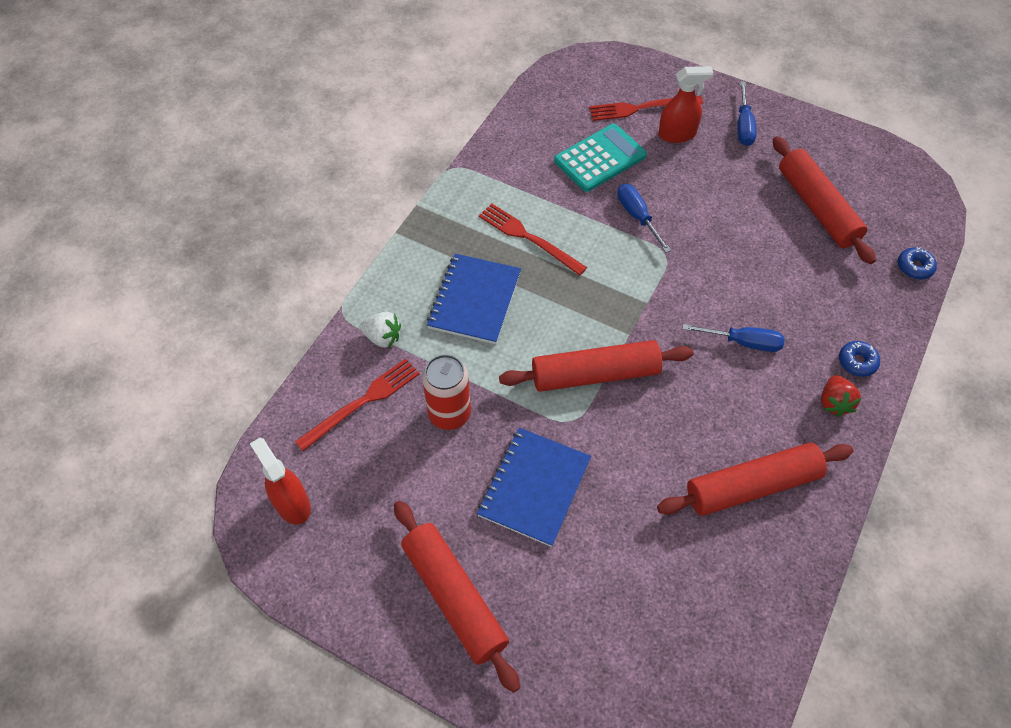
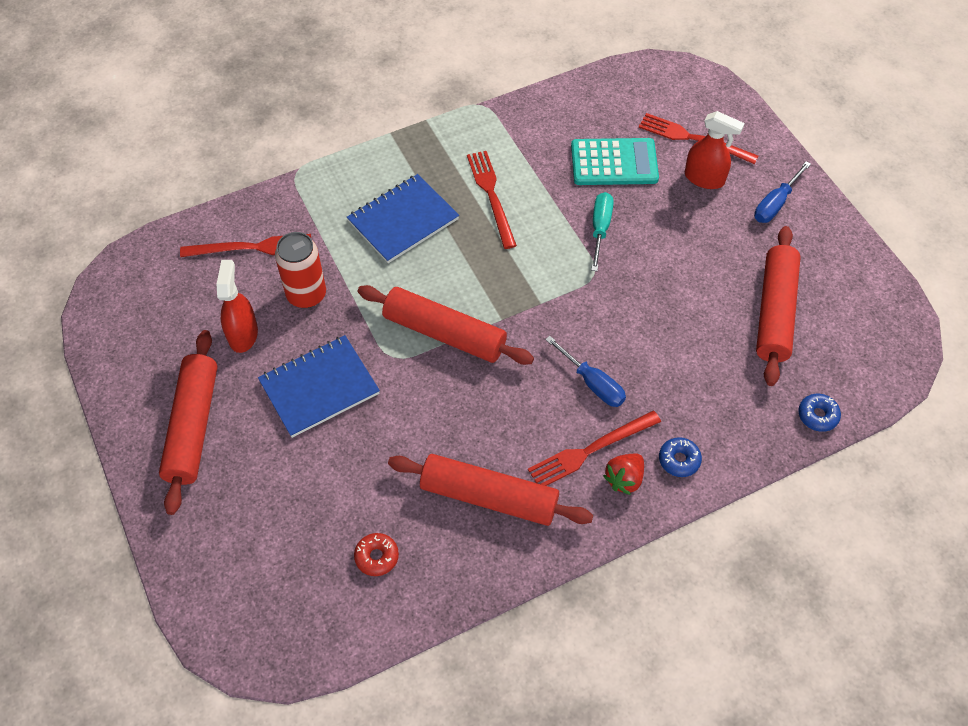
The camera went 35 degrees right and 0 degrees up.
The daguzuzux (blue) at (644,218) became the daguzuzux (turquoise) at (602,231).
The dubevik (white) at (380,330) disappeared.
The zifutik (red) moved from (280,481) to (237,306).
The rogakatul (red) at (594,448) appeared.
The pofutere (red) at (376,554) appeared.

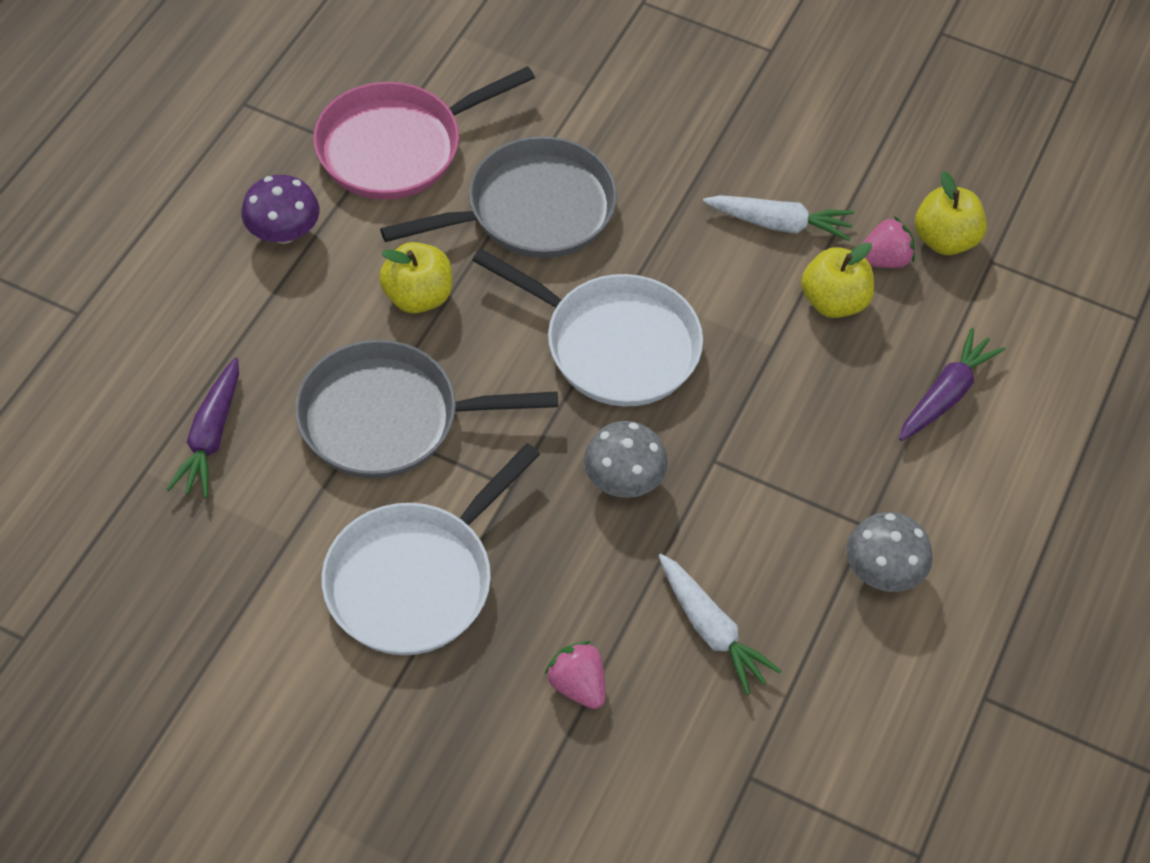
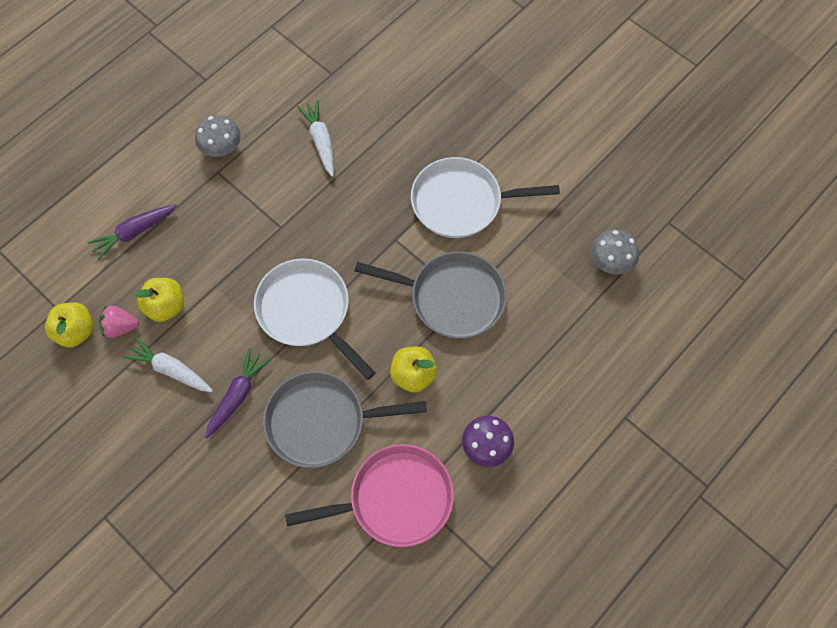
The camera went 160 degrees left and 10 degrees up.
The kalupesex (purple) moved from (202,428) to (238,393).
The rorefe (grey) moved from (626,459) to (615,252).
The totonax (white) at (431,549) turned 150 degrees counterclockwise.
The dubevik (pink) at (575,675) disappeared.

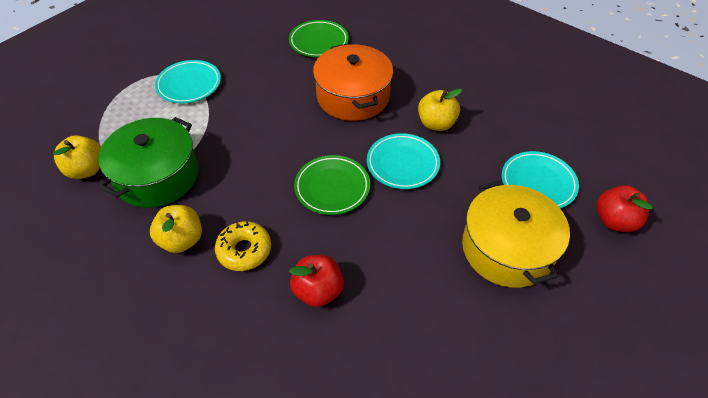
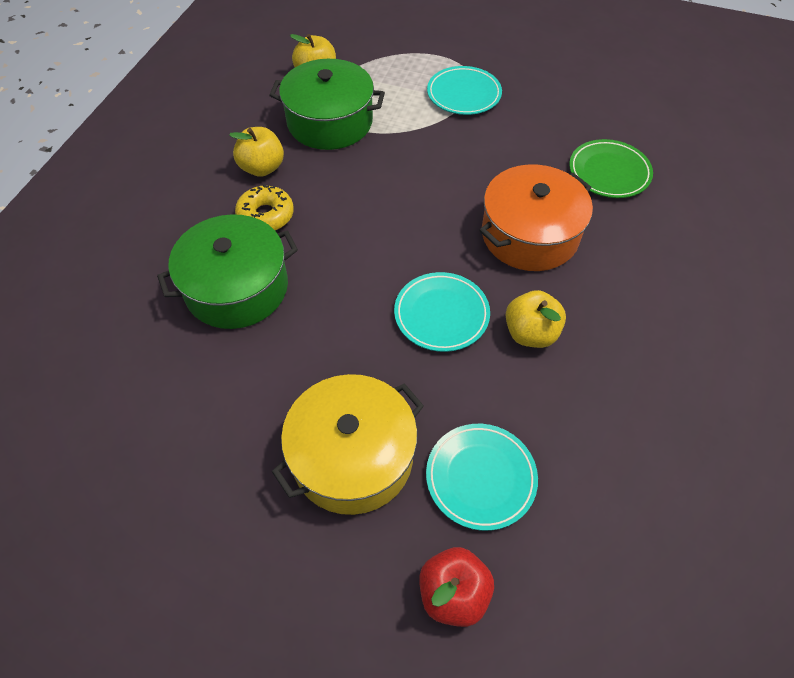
The camera went 70 degrees right and 5 degrees up.
The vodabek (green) at (332,185) disappeared.
The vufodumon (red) at (316,281) was replaced by the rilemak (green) at (227,271).

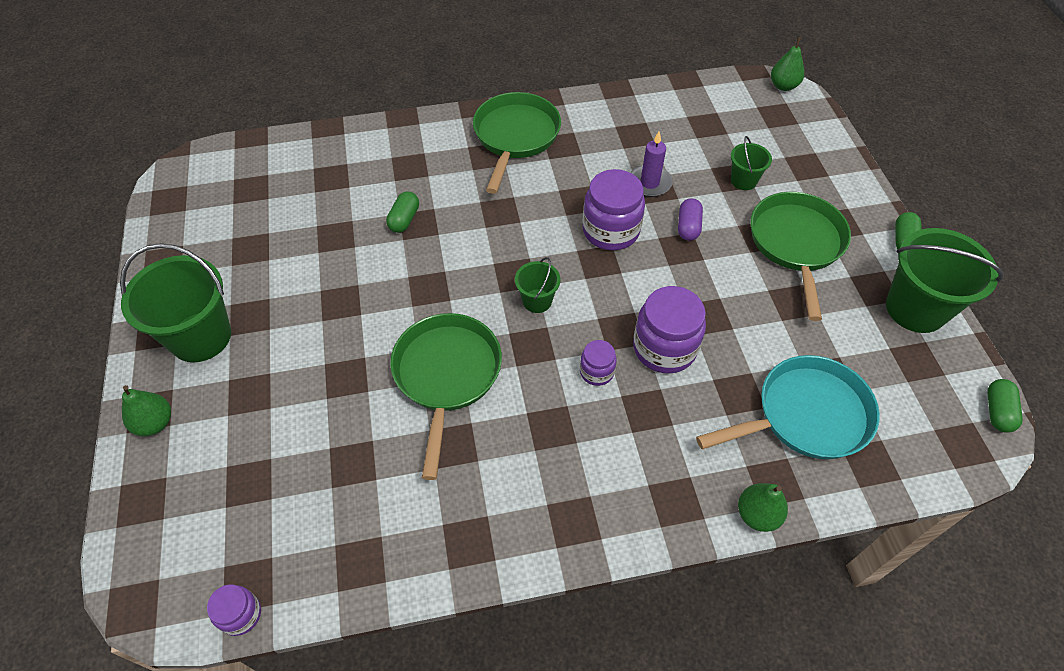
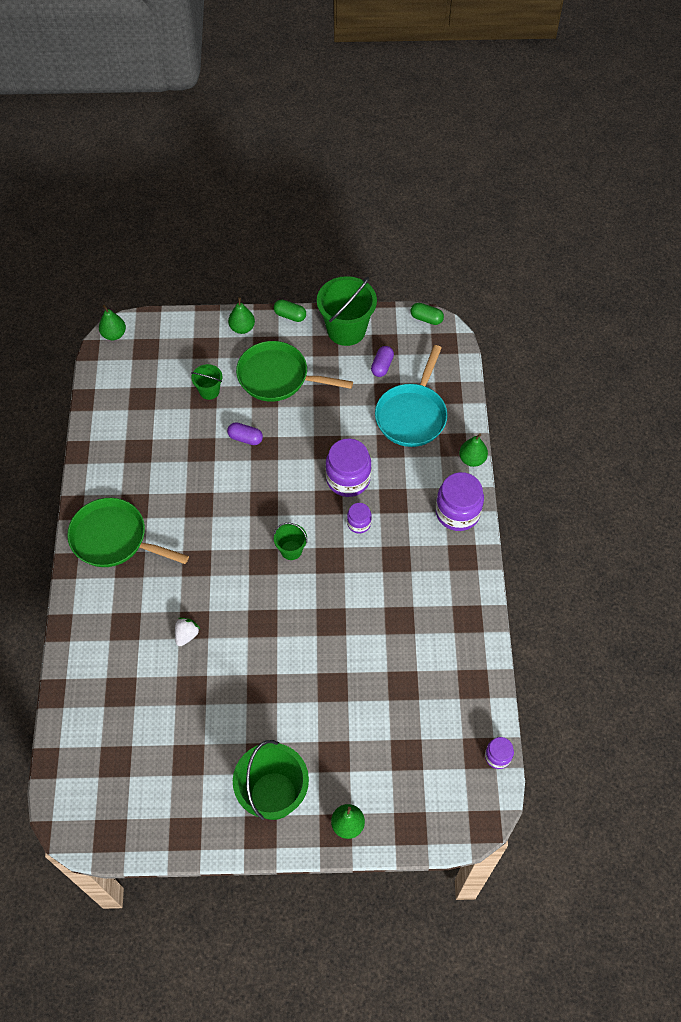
The camera went 80 degrees left and 5 degrees up.
The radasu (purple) at (651,164) disappeared.
The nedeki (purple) moved from (613,209) to (460,501).
The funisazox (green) at (402,212) was replaced by the dubevik (white) at (187,632).
The totonax (green) at (446,396) disappeared.
The totonax (turquoise) at (788,407) turned 150 degrees counterclockwise.
The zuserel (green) at (241,315) appeared.
The funisazox (purple) at (382,361) appeared.

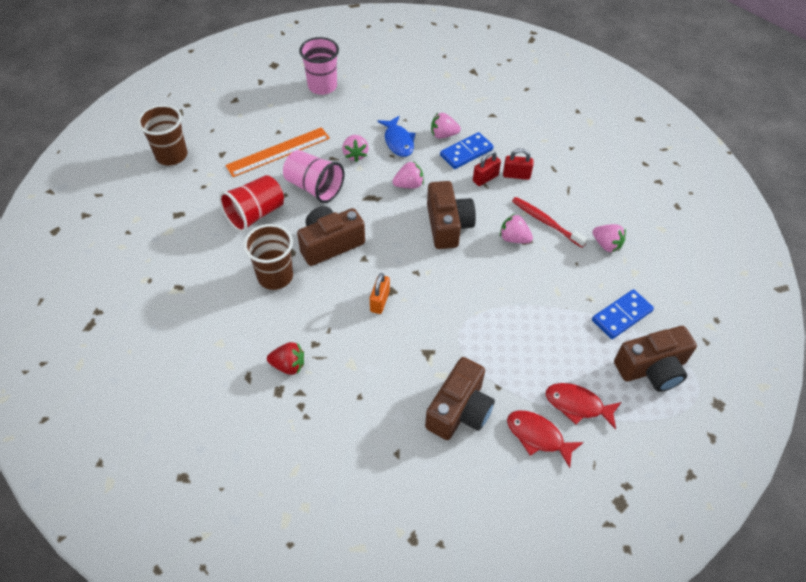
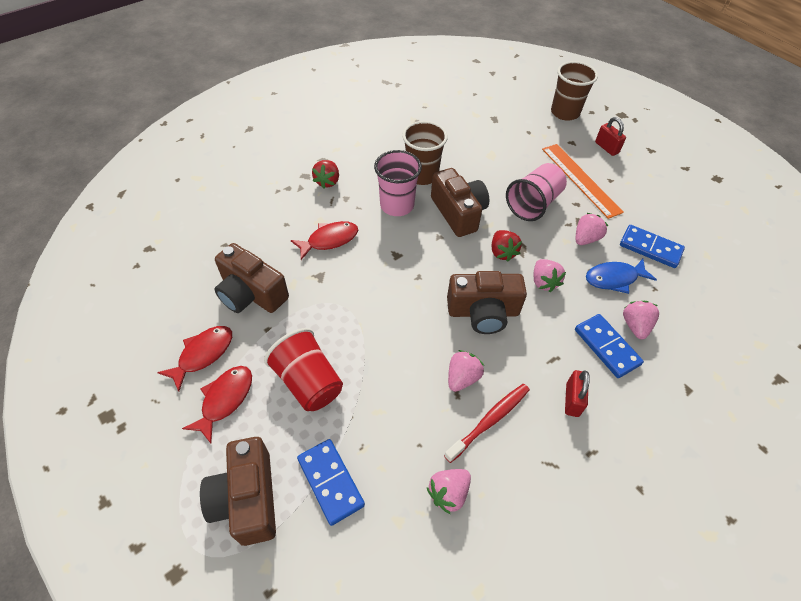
The camera went 95 degrees right and 0 degrees up.
The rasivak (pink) moved from (319,66) to (398,183).
The dubevik (pink) at (355,148) turned 135 degrees clockwise.
The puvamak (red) moved from (487,168) to (610,136).
The rasivak (red) moved from (251,203) to (303,369).
The puvamak (orange) at (380,293) disappeared.
The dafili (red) at (324,240) appeared.
The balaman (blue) at (652,246) appeared.
The dubevik (red) at (507,246) appeared.

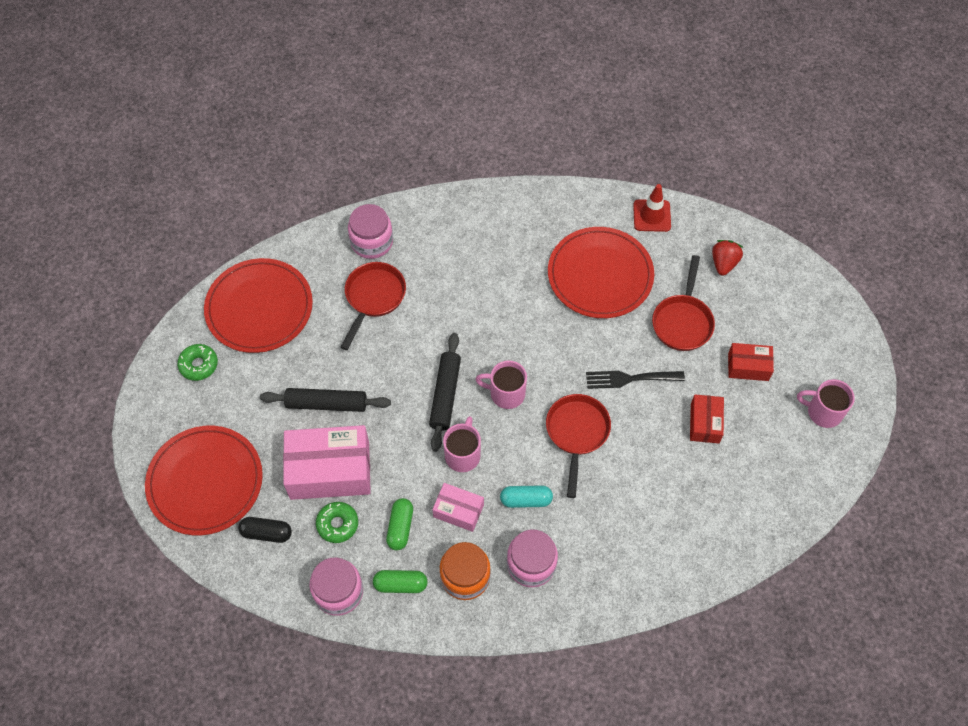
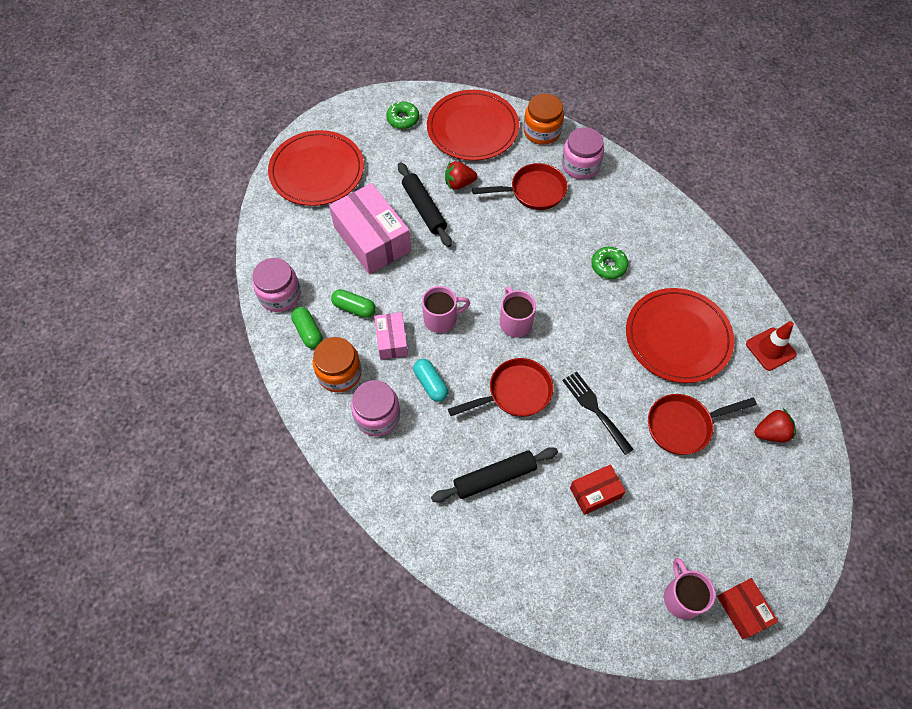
The camera went 60 degrees right and 0 degrees up.
The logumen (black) moved from (445,392) to (494,475).
The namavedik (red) moved from (751,362) to (747,608).
The funisazox (green) at (399,524) turned 45 degrees clockwise.
The pofutere (green) moved from (337,522) to (609,263).
The funisazox (black) at (265,530) disappeared.
The nedeki (orange) at (544,119) appeared.
The dubevik (red) at (461,175) appeared.

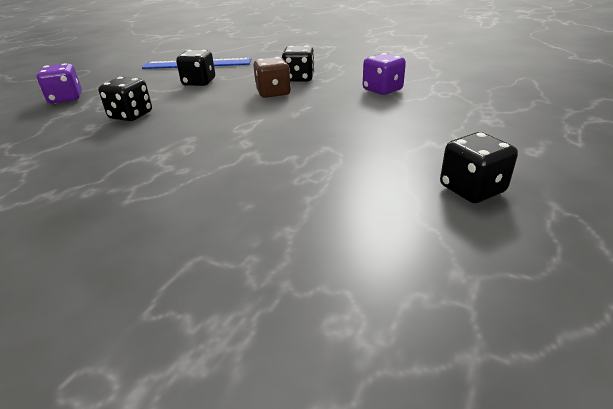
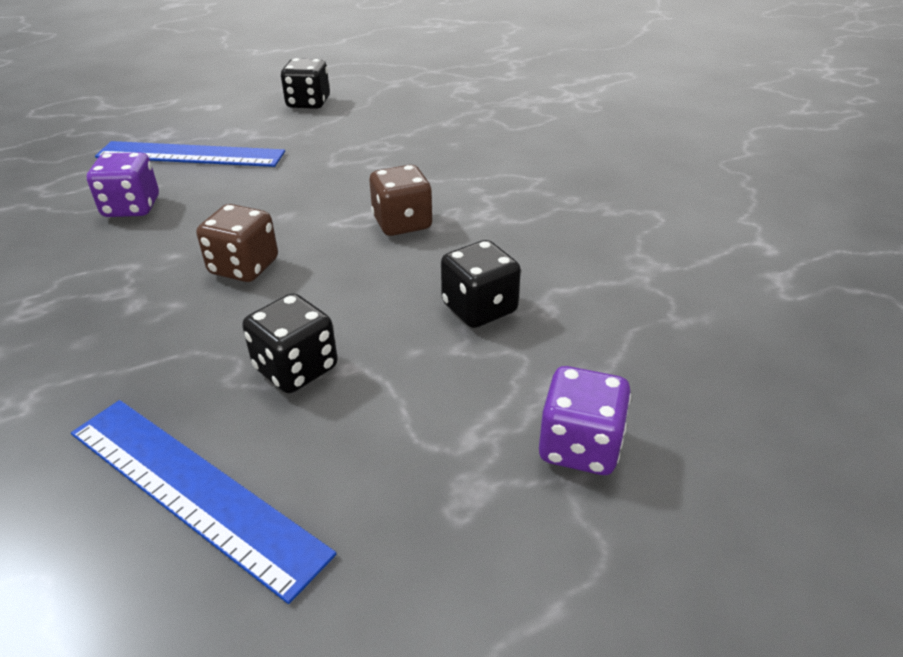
The camera went 145 degrees left and 5 degrees up.
The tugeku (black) at (298,63) disappeared.
The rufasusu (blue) at (190,154) appeared.
The tugeku (brown) at (401,200) appeared.

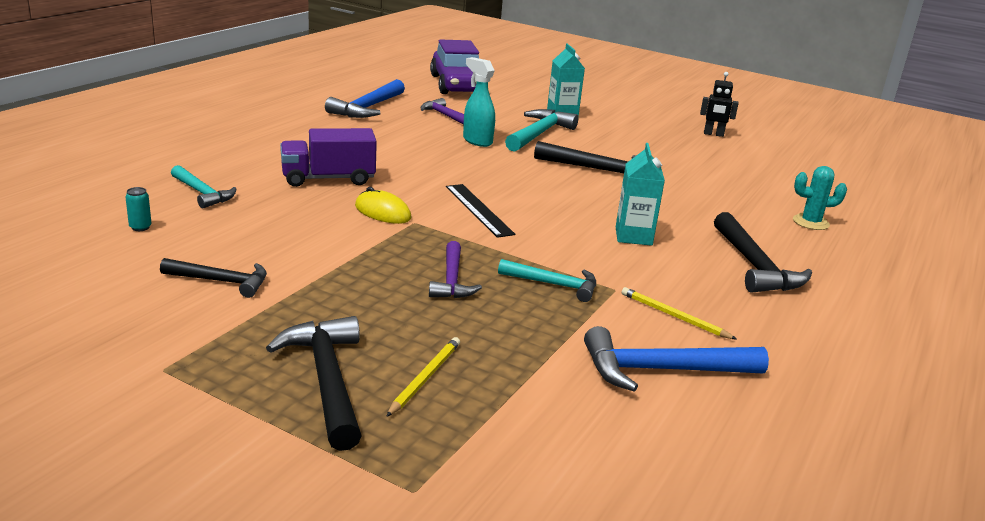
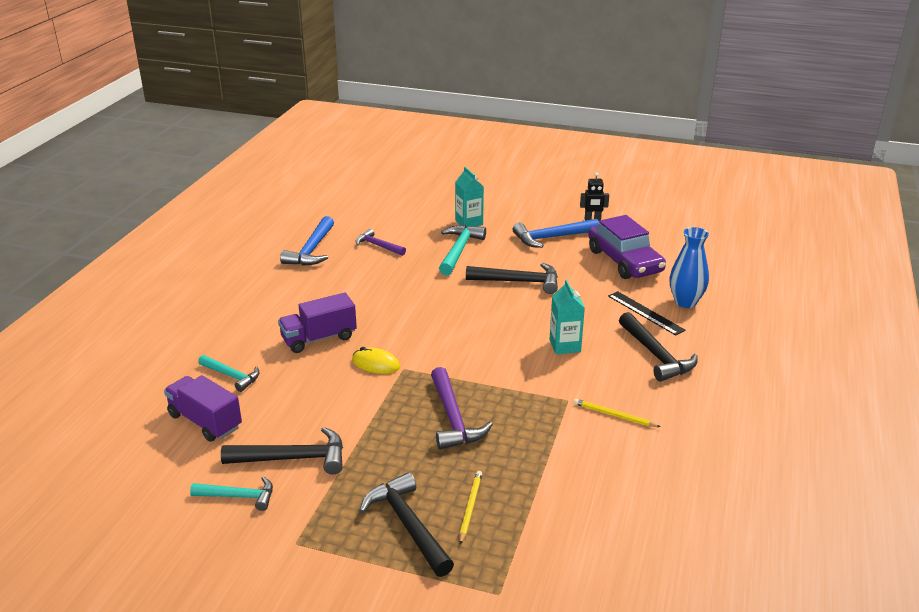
The camera went 10 degrees left and 5 degrees up.
The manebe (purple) moved from (454,66) to (627,247).
The zifutik (turquoise) at (479,102) disappeared.
The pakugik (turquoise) at (820,198) was replaced by the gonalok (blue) at (689,267).
The rufasusu (black) moved from (480,211) to (646,313).
The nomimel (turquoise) at (138,209) was replaced by the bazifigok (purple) at (203,408).
The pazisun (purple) at (455,269) changed to 1.55 times the size.
The pazisun (black) at (213,278) changed to 1.55 times the size.
The pazisun (turquoise) moved from (547,280) to (231,493).
The pazisun (blue) moved from (676,359) to (556,233).

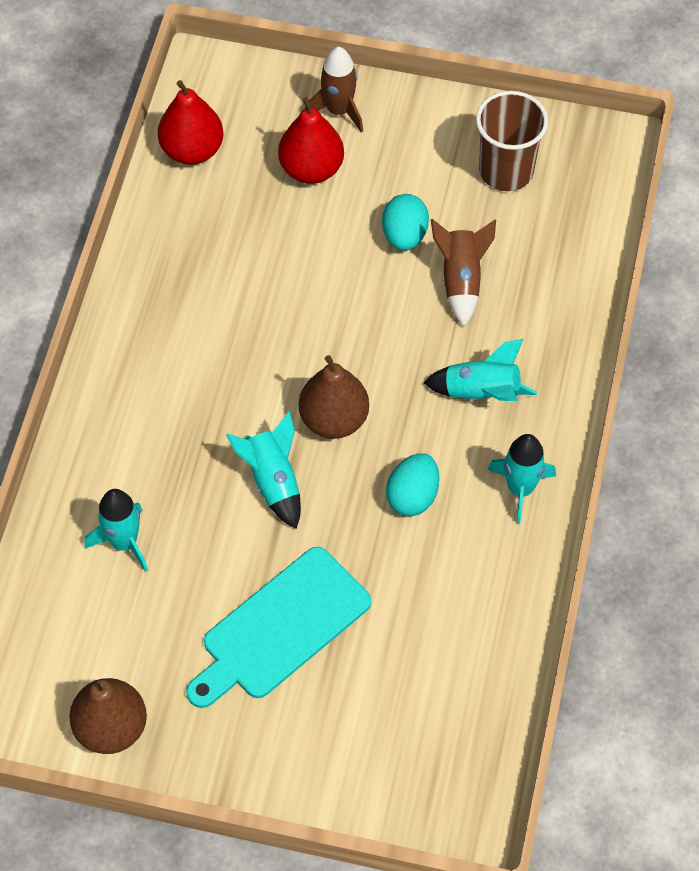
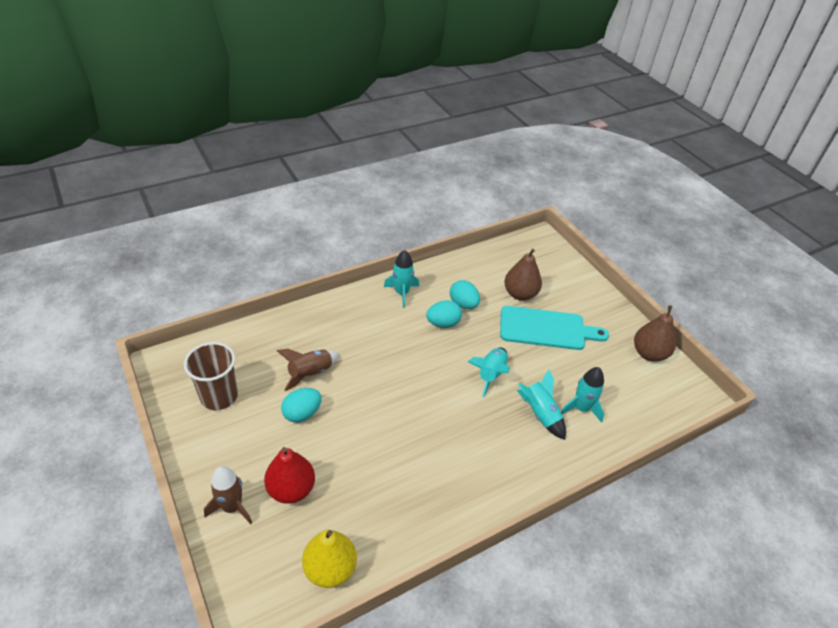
The camera went 135 degrees left and 15 degrees down.
The zuserel (red) at (191,122) became the zuserel (yellow) at (329,559).
The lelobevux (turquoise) moved from (480,369) to (541,404).
The zuserel (brown) moved from (334,397) to (523,275).
The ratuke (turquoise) at (465,294) appeared.

